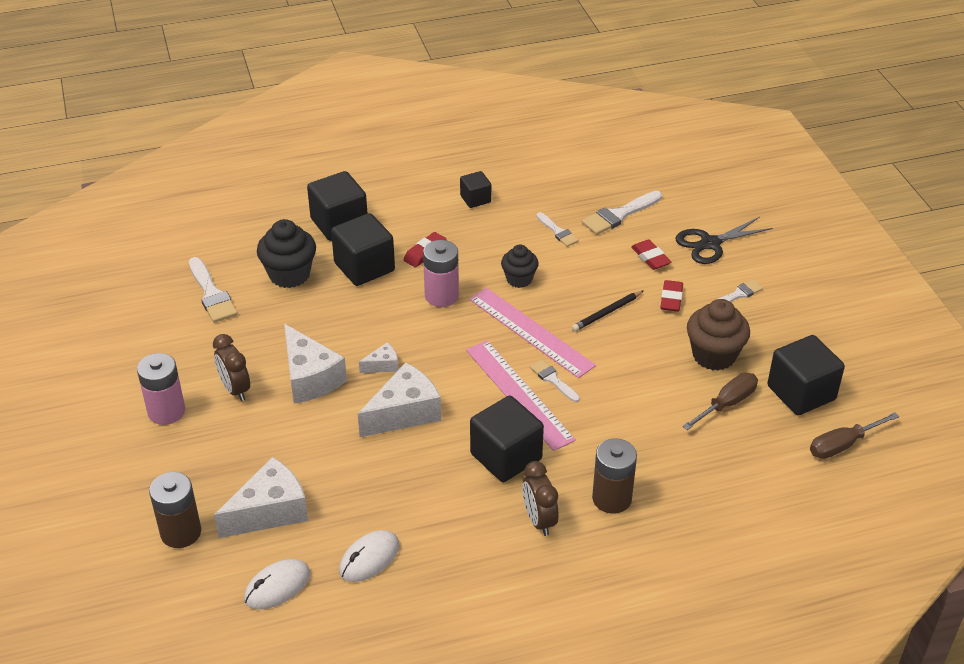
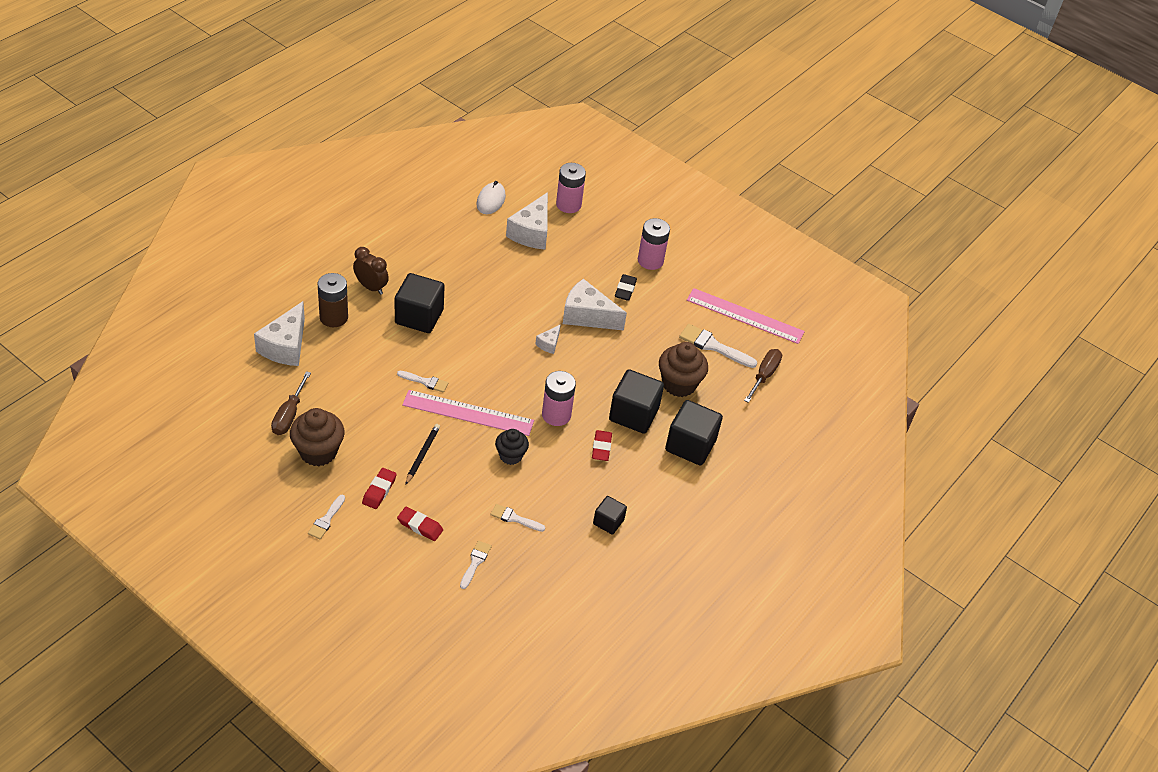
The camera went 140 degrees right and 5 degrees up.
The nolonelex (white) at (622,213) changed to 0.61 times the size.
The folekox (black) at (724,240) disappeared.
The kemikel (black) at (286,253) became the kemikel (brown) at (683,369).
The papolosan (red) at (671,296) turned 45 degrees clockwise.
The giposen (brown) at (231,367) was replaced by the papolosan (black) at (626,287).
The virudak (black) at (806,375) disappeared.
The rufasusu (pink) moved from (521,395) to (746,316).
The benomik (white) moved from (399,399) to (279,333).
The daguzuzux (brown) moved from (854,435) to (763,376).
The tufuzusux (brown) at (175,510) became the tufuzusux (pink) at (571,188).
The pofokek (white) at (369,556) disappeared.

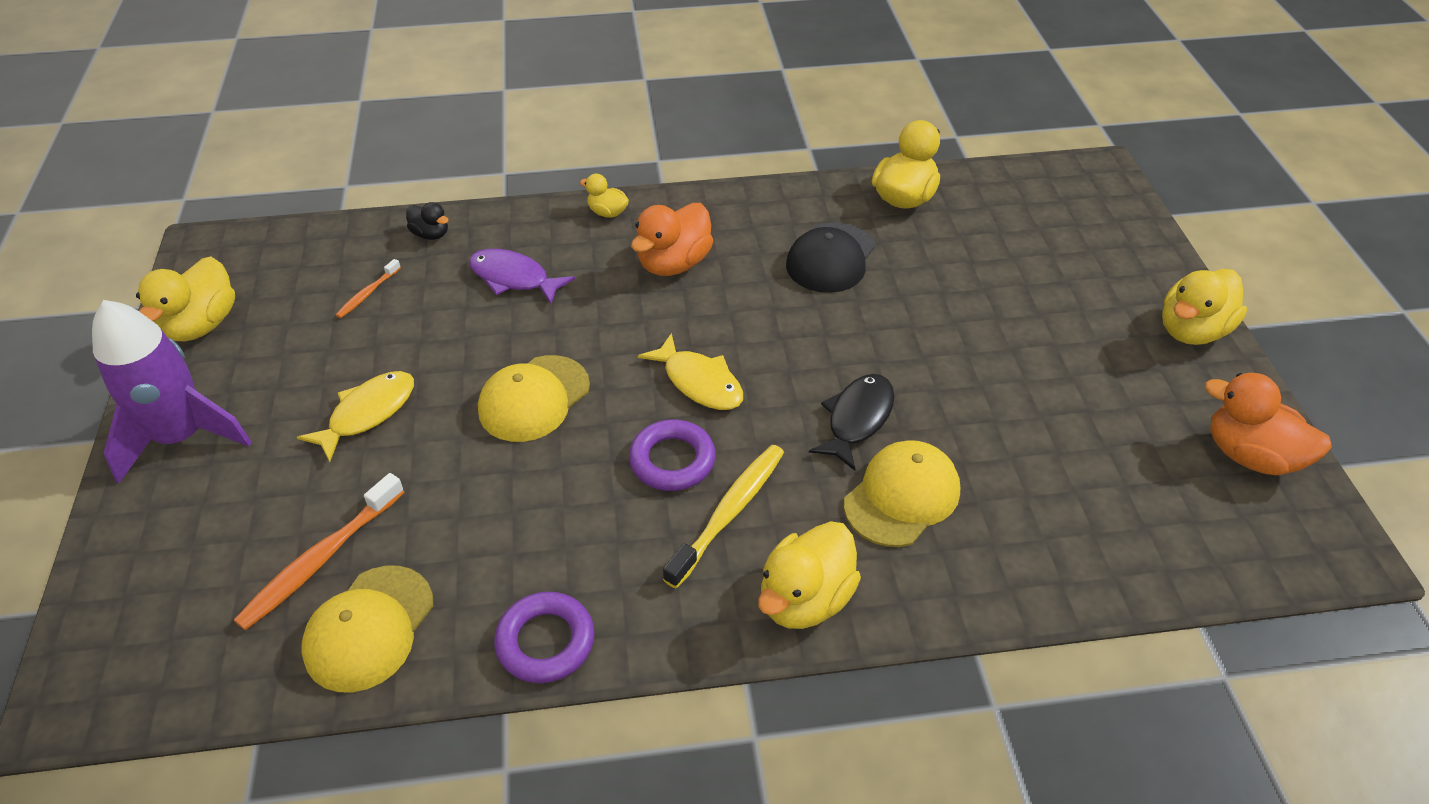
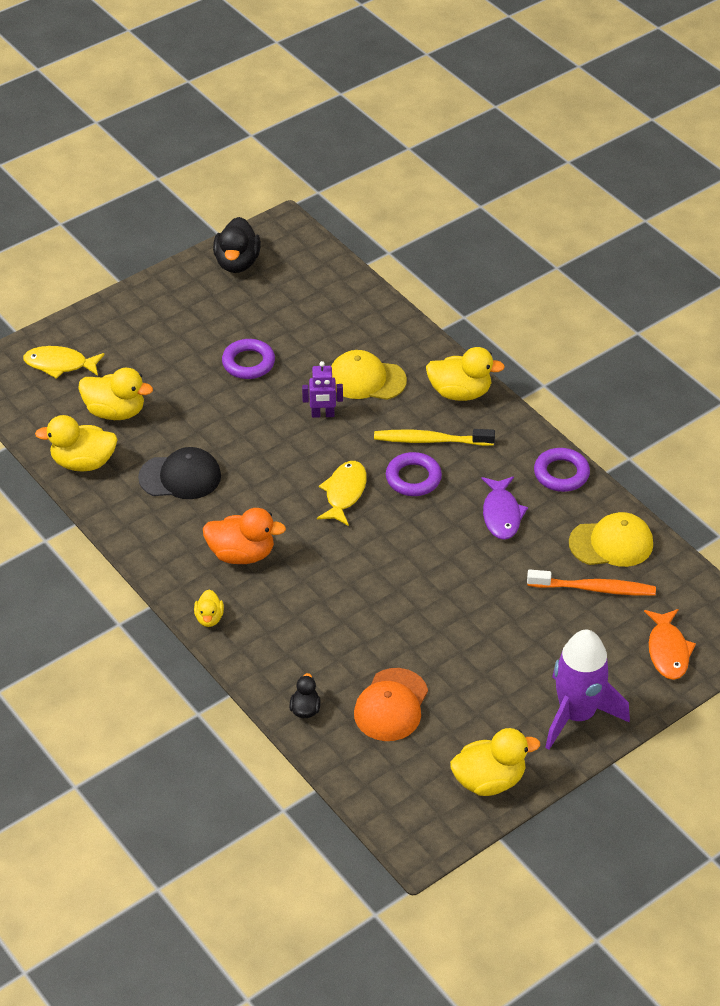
The camera went 120 degrees left and 0 degrees up.
The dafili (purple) moved from (522,276) to (504,508).
The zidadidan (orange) at (368,288) was replaced by the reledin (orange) at (391,704).
The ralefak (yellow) moved from (1204,307) to (115,394).
The reledin (yellow) at (534,398) disappeared.
The dafili (yellow) moved from (355,416) to (64,362).
The ralefak (orange) at (1268,424) became the ralefak (black) at (237,245).
The dafili (black) at (851,422) was replaced by the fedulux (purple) at (322,389).
The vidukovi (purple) at (248,359) appeared.
The dafili (orange) at (670,644) appeared.

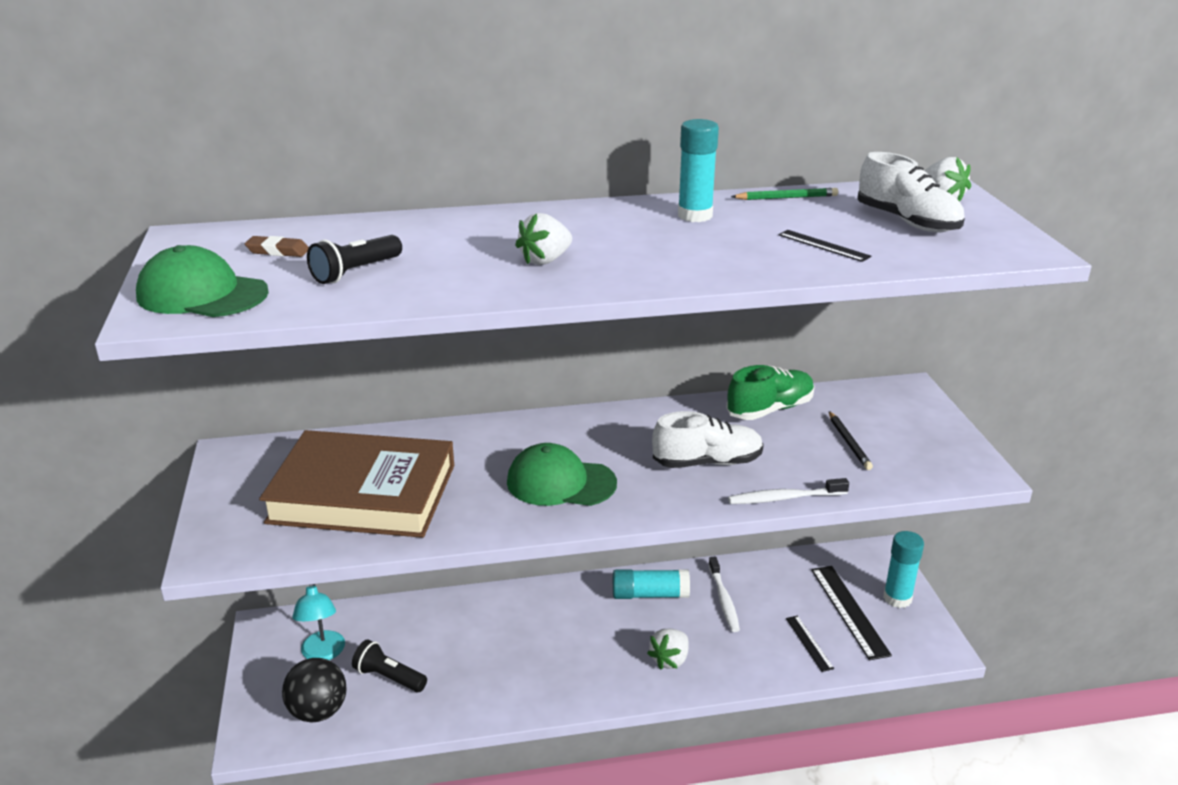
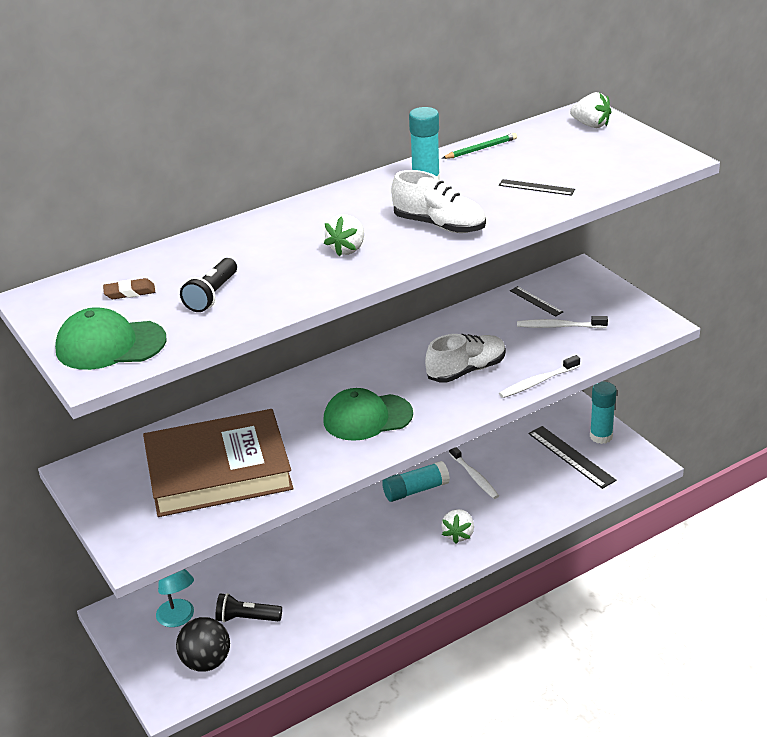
The camera went 20 degrees left and 5 degrees up.
The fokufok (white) moved from (911,192) to (438,201).
The fokufok (green) at (770,392) disappeared.
The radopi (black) at (851,440) was replaced by the zidadidan (white) at (562,322).
The rufasusu (black) moved from (810,643) to (536,301).

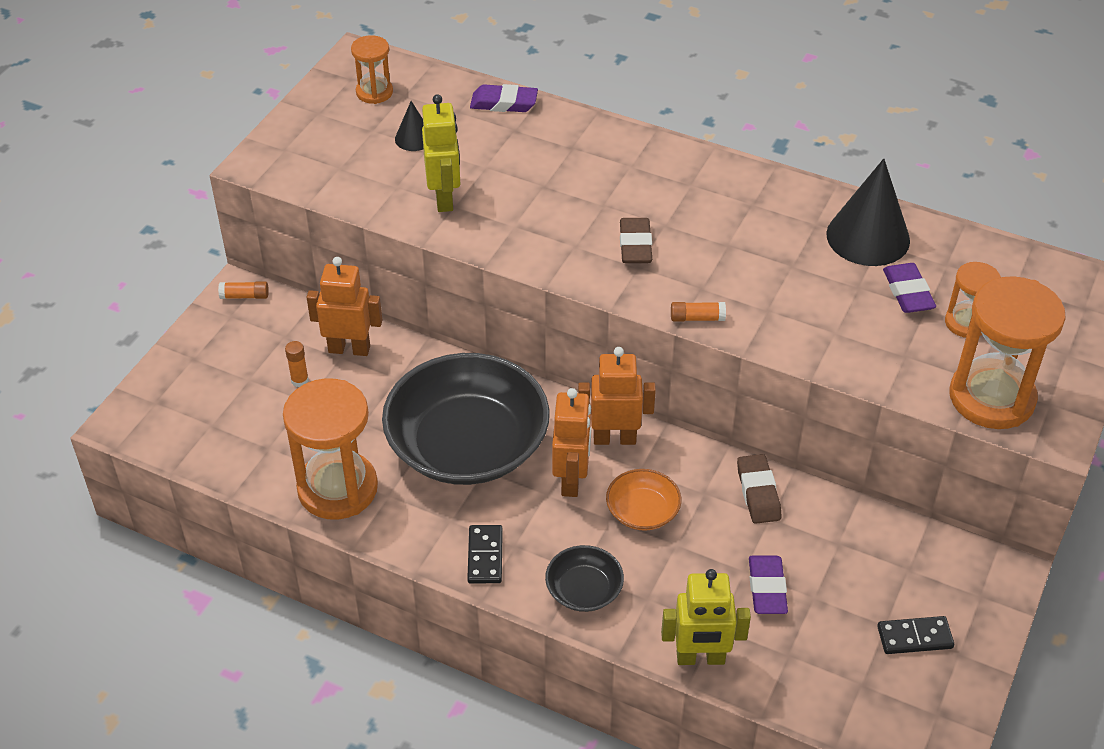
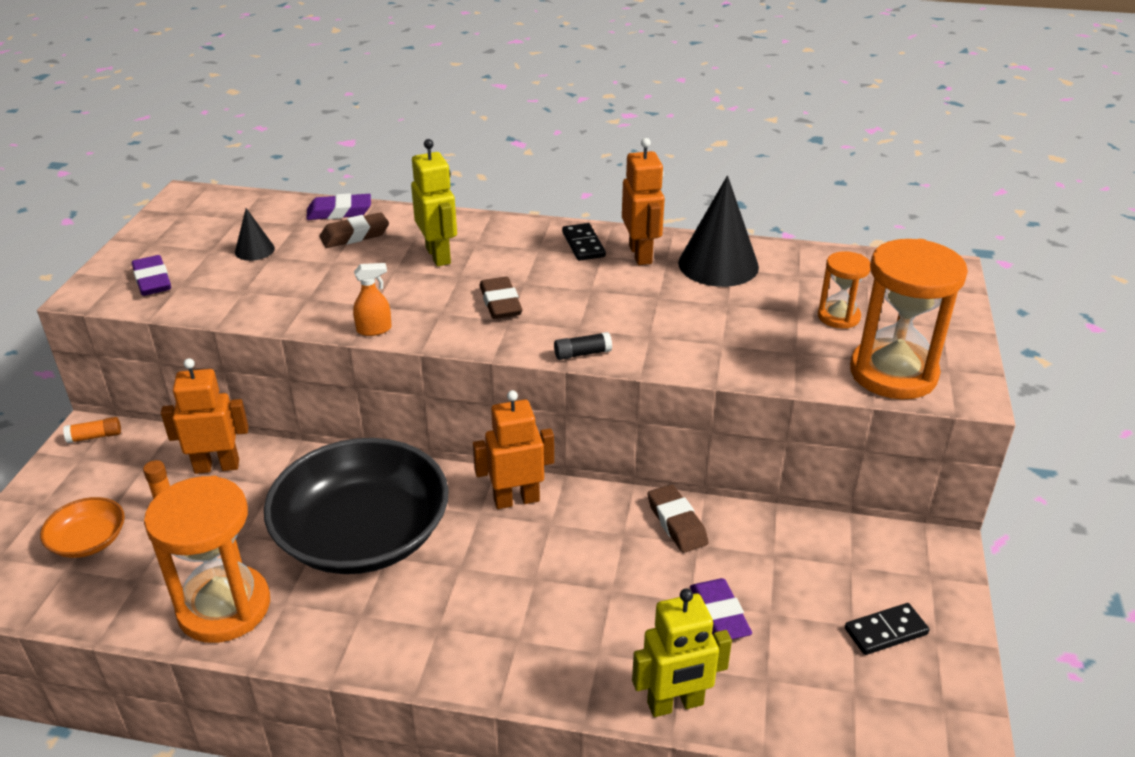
The camera went 15 degrees left and 10 degrees down.
The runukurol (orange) at (372,69) disappeared.
The fedulux (yellow) moved from (441,153) to (434,202).
The papolosan (purple) moved from (909,288) to (151,275).
The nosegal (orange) at (698,311) became the nosegal (black) at (583,346).
The fedulux (orange) moved from (571,442) to (643,201).
The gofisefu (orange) moved from (643,500) to (82,527).
The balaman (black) moved from (485,554) to (584,242).
The gofisefu (black) at (584,578) disappeared.
The papolosan (brown) at (354,230) appeared.
The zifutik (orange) at (372,299) appeared.

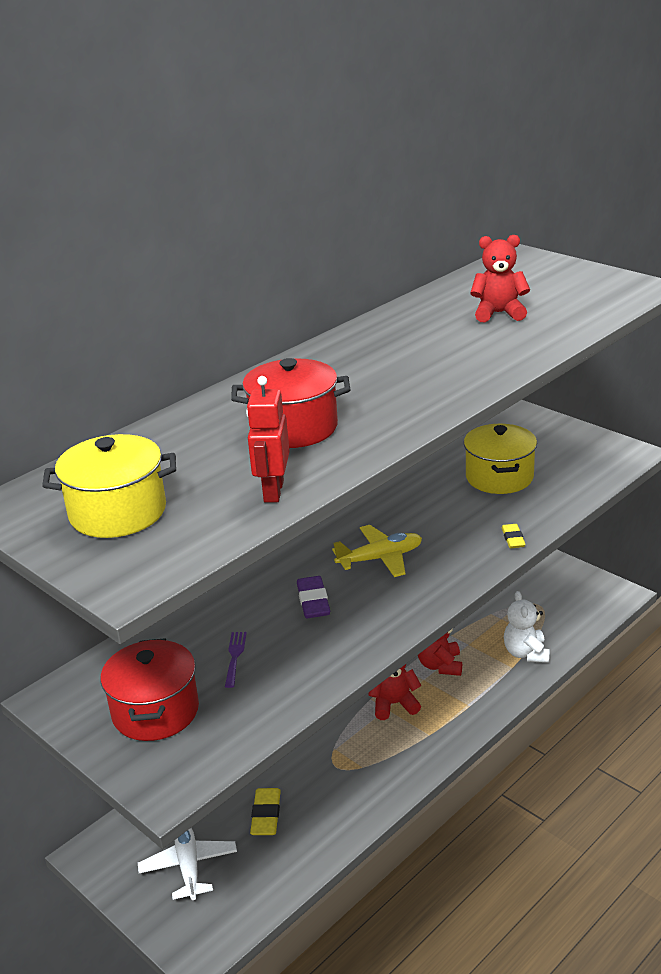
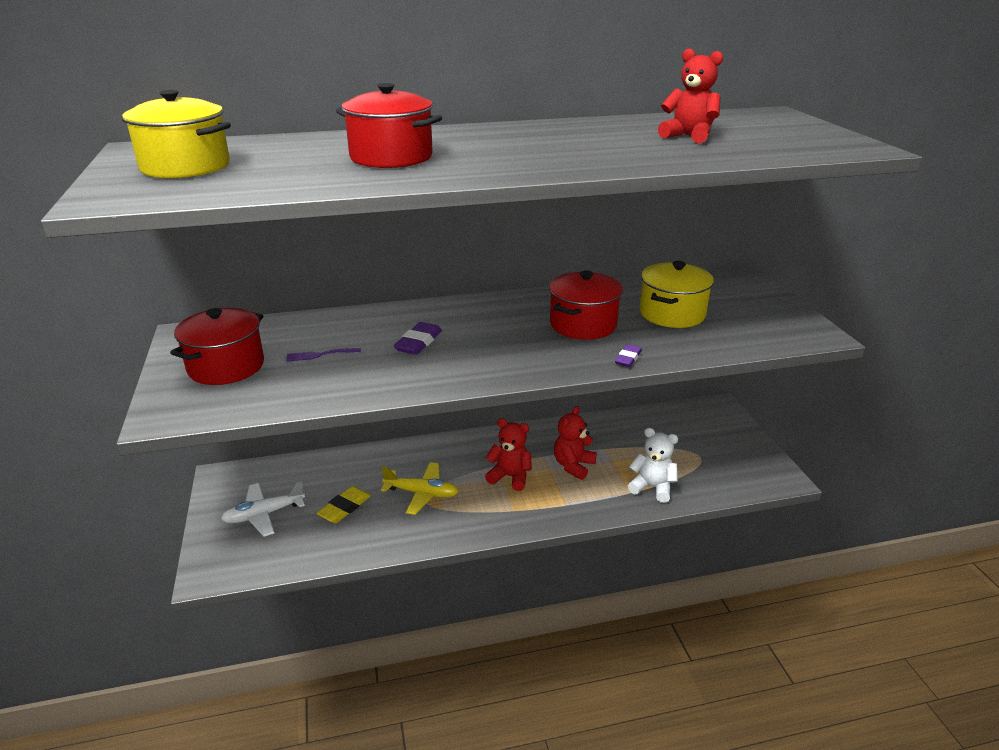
The camera went 30 degrees right and 0 degrees up.
The fedulux (red) at (268,439) disappeared.
The papolosan (yellow) at (513,536) became the papolosan (purple) at (628,355).
The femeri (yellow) moved from (377,551) to (420,488).
The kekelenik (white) at (527,627) turned 90 degrees clockwise.
The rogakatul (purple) at (236,660) turned 135 degrees counterclockwise.
The femeri (white) at (187,864) turned 135 degrees counterclockwise.
The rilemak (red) at (586,305) appeared.

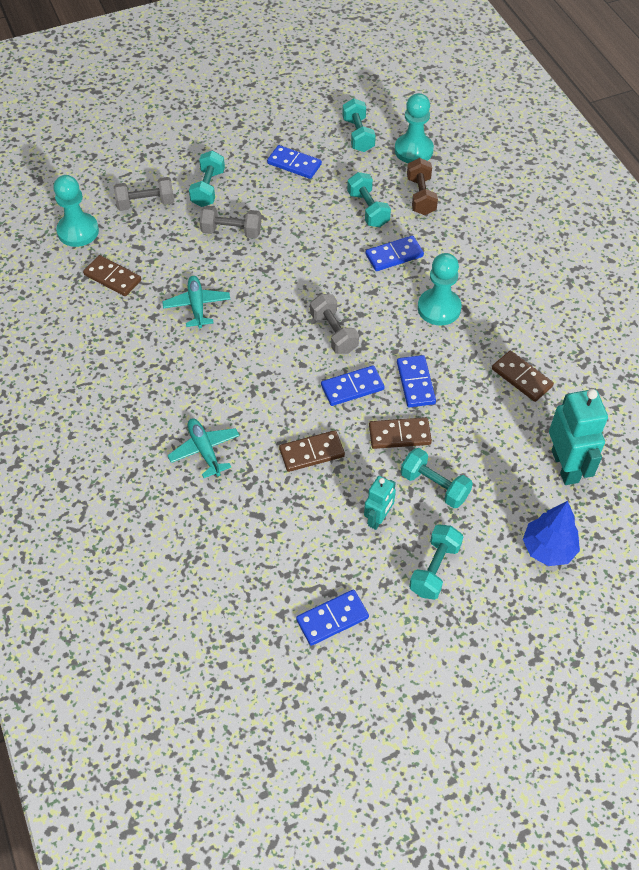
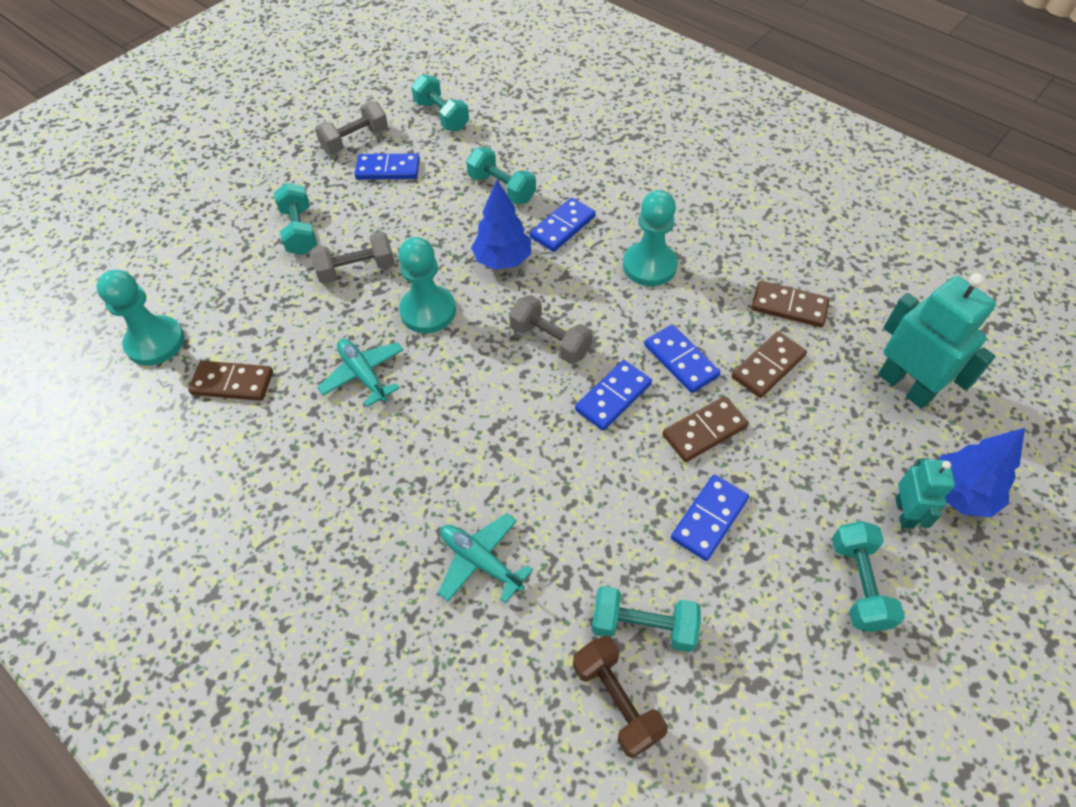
The camera went 25 degrees left and 0 degrees up.
The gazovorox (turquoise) moved from (414,128) to (427,285).
The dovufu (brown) moved from (422,186) to (620,696).
The dovufu (grey) moved from (144,194) to (351,127).
The balaman (brown) moved from (312,451) to (769,364).
The dovufu (turquoise) moved from (437,478) to (646,619).
The fedulux (turquoise) moved from (380,503) to (925,493).
The balaman (blue) moved from (332,618) to (710,518).
The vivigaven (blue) at (501,225) appeared.

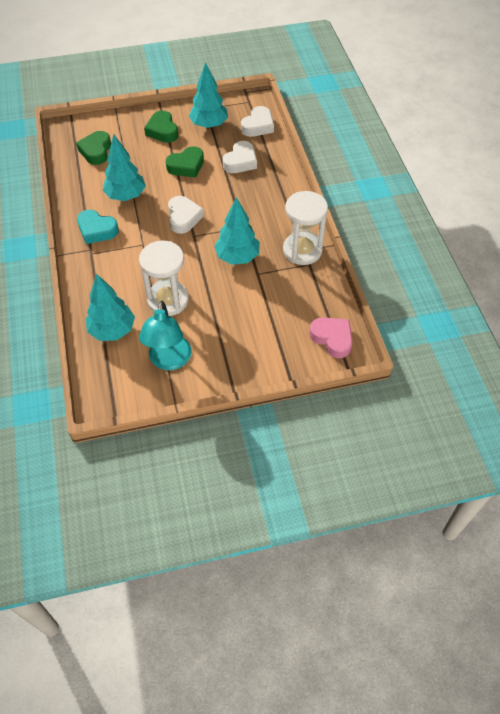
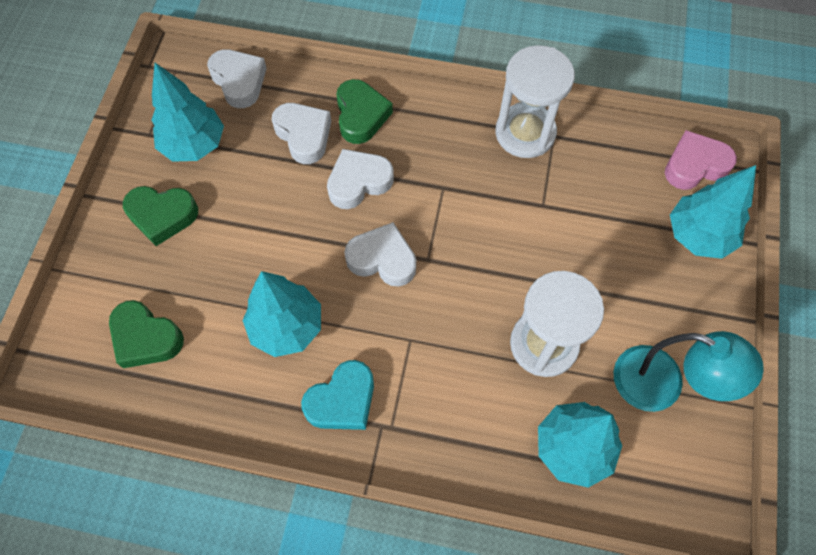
The camera went 65 degrees left and 10 degrees up.
The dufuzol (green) moved from (185,162) to (364,111).
The vivigaven (turquoise) moved from (237,231) to (713,212).
The dufuzol (white) at (360,179) appeared.

